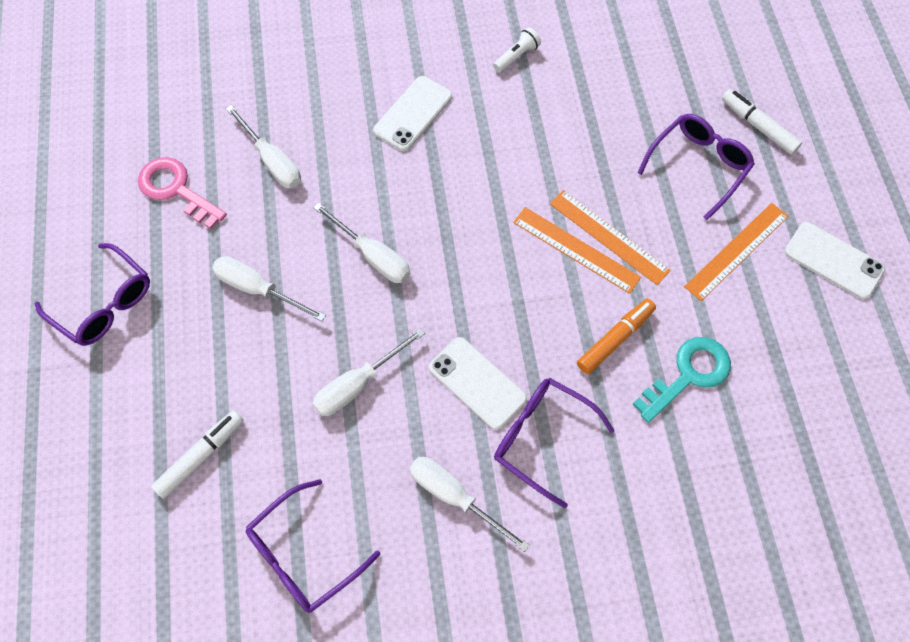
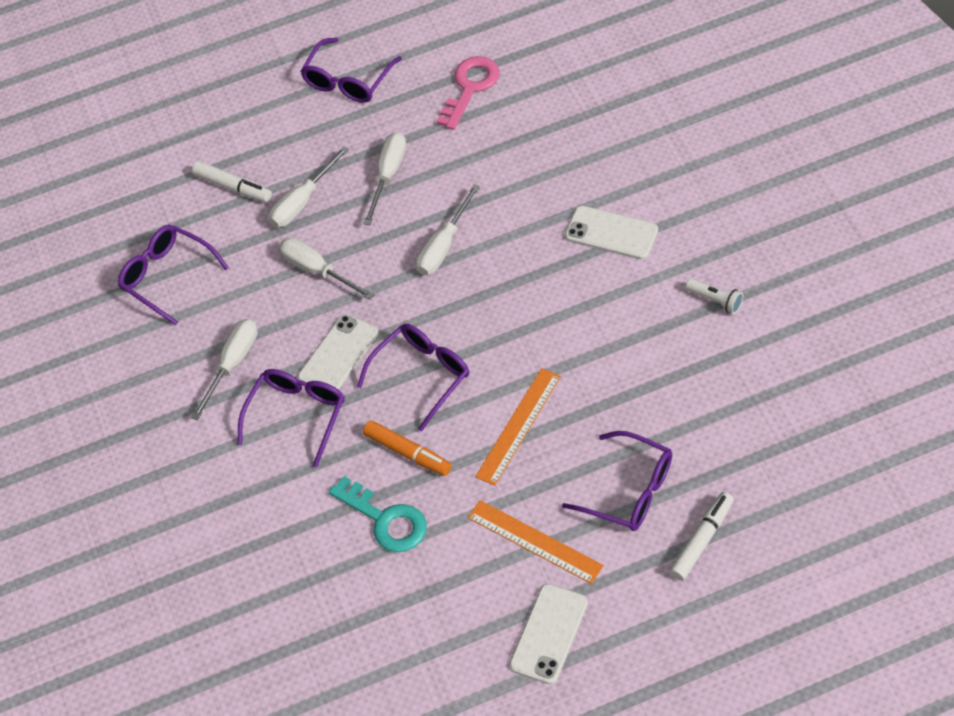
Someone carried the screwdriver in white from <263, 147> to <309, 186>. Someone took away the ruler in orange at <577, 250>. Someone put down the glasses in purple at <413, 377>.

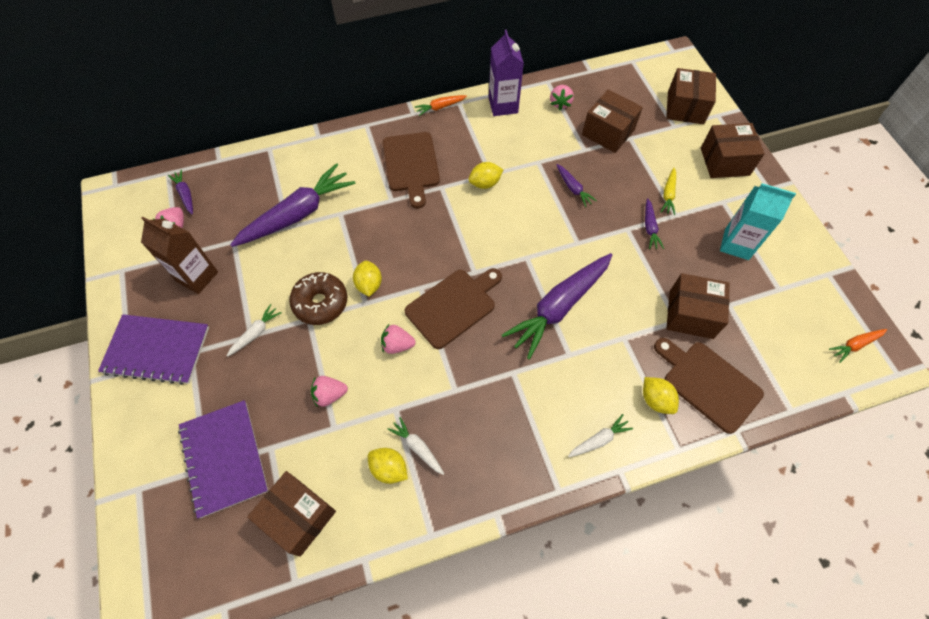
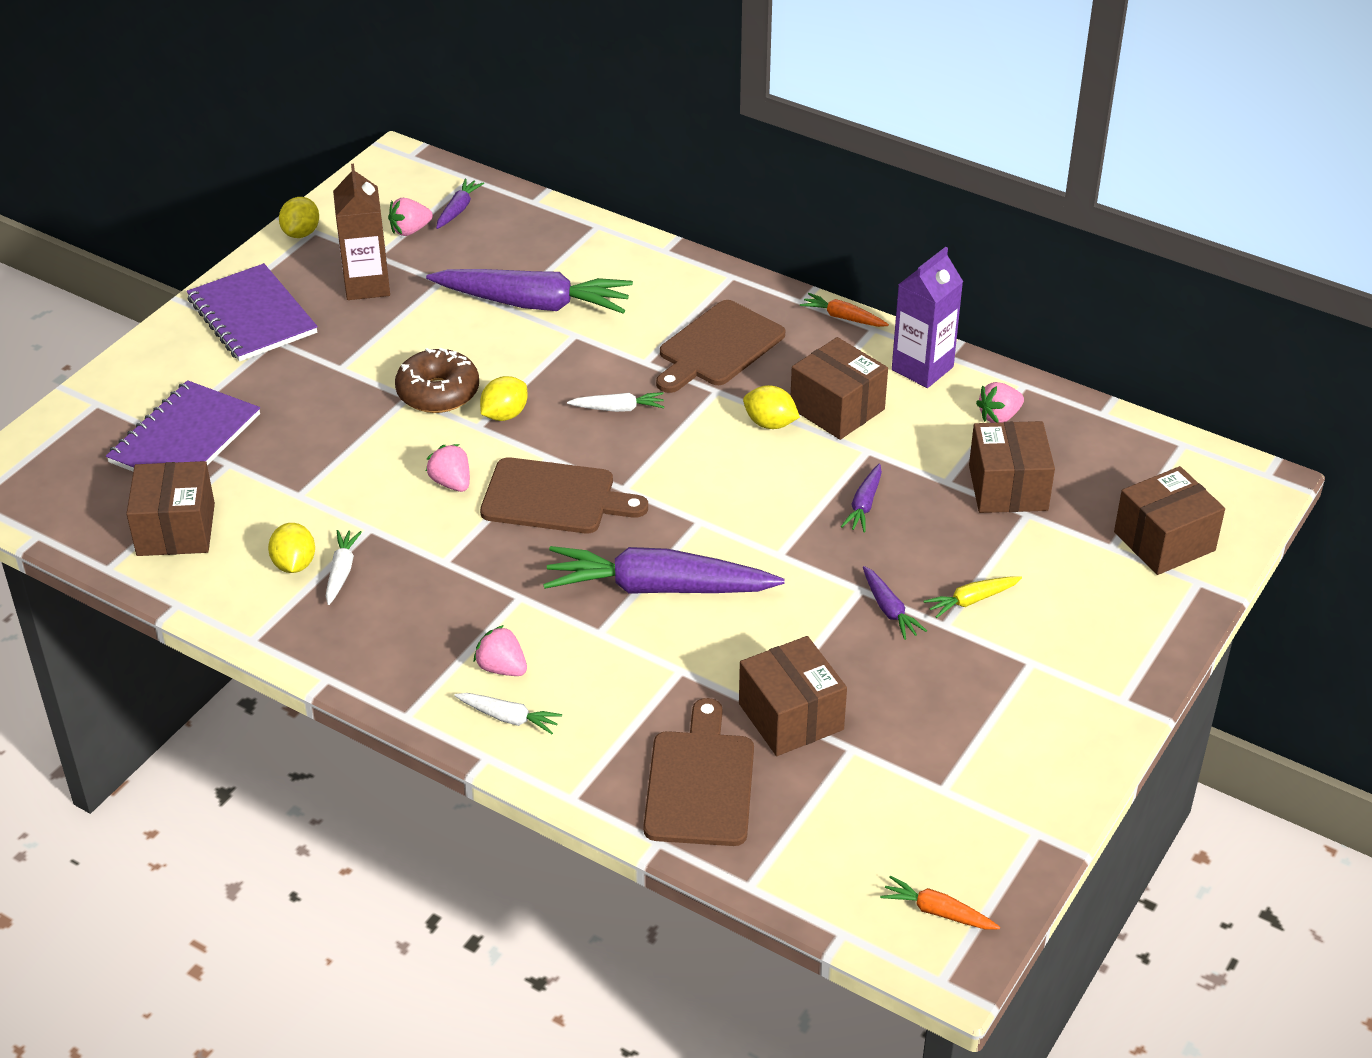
Someone carried the box in brown from <733, 150> to <839, 388>. Someone took away the carton in turquoise at <758, 221>. Someone rotated the carrot in purple at <654, 223> by 75 degrees counterclockwise. Someone carried the carrot in white from <254, 330> to <615, 402>. Someone carried the strawberry in pink from <329, 391> to <500, 650>. Someone carried the lemon in yellow from <661, 395> to <299, 217>.

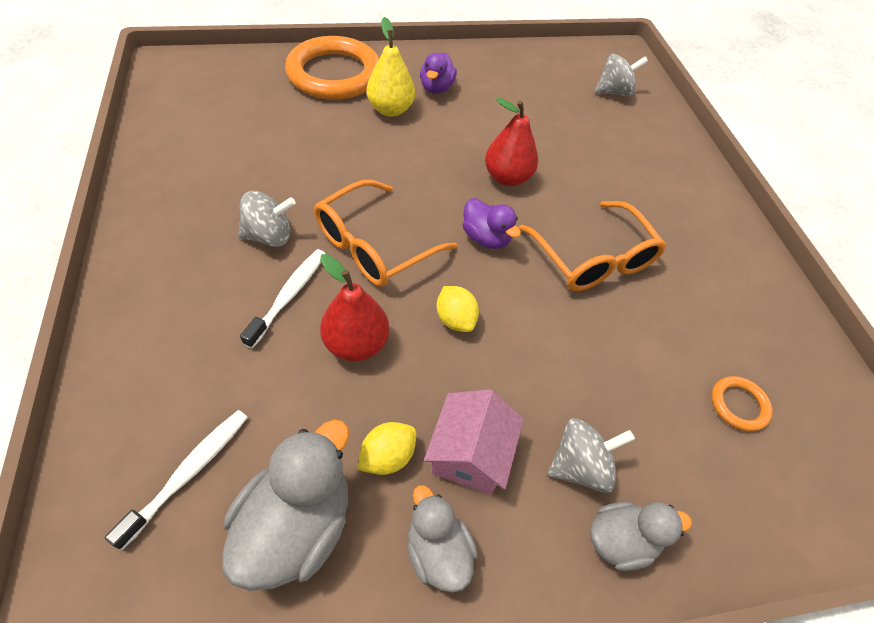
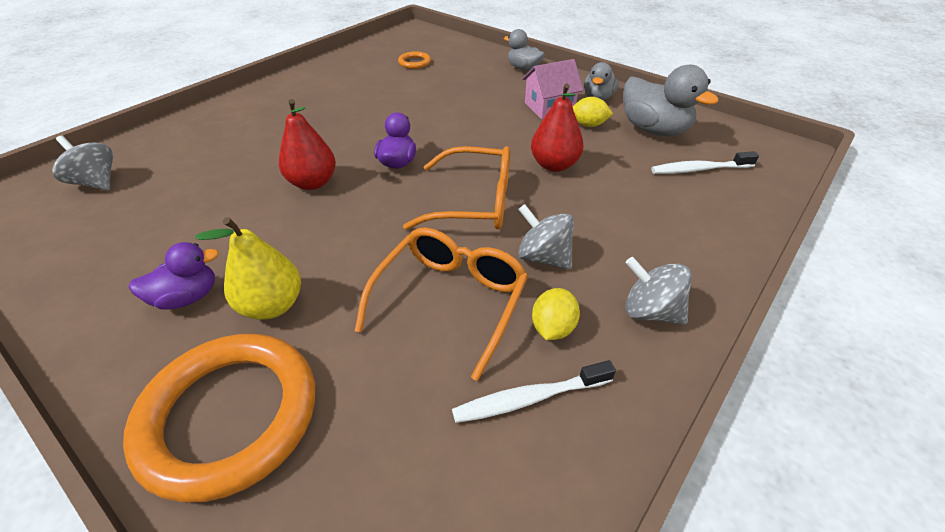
Someone carried the glasses in orange from <592, 246> to <441, 304>. Someone carried the toothbrush in white from <283, 299> to <534, 391>. Someone carried the lemon in yellow from <458, 309> to <556, 314>. Someone rotated the duck in grey at <285, 505> by 120 degrees counterclockwise. Someone carried the spinning top in grey from <591, 456> to <658, 291>.

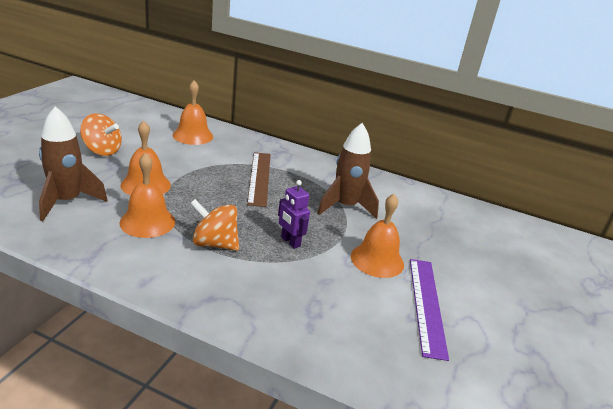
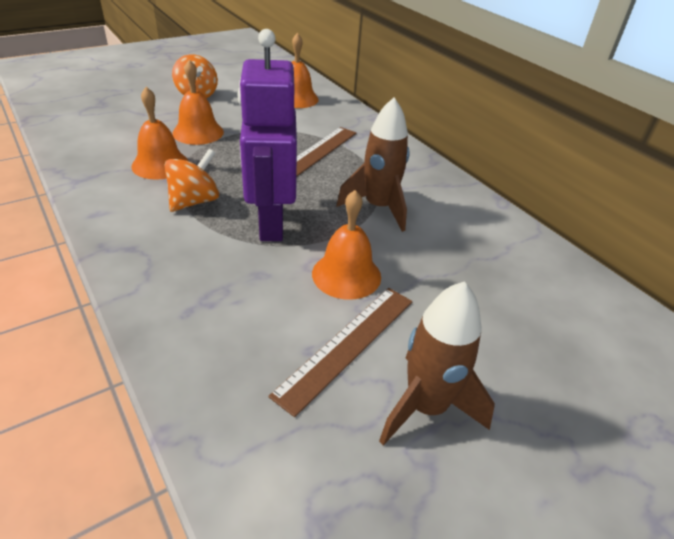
Someone carried the rocket in brown from <73, 163> to <437, 363>. Someone scaled the robot in purple at <294, 214> by 2.21. Someone rotated the spinning top in orange at <214, 225> by 75 degrees clockwise. Someone repainted the ruler in purple at <429, 310>, which became the ruler in brown at <340, 352>.

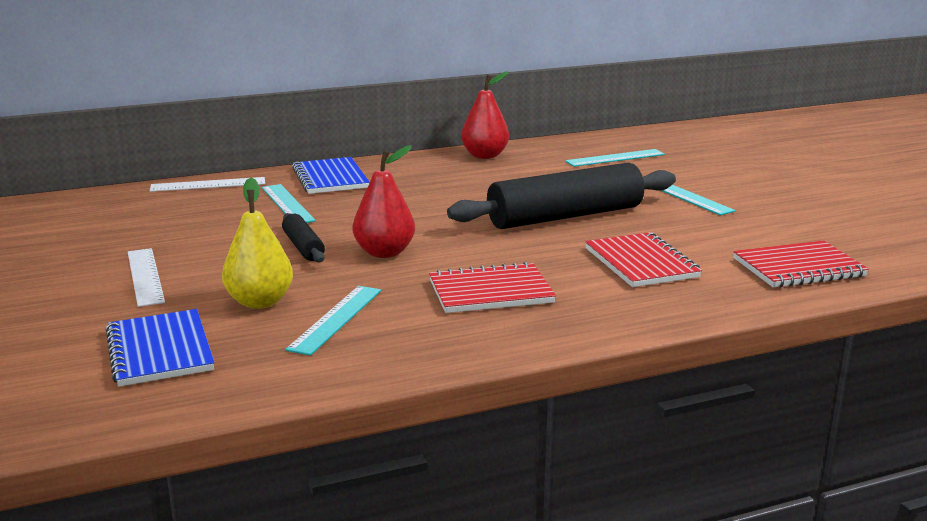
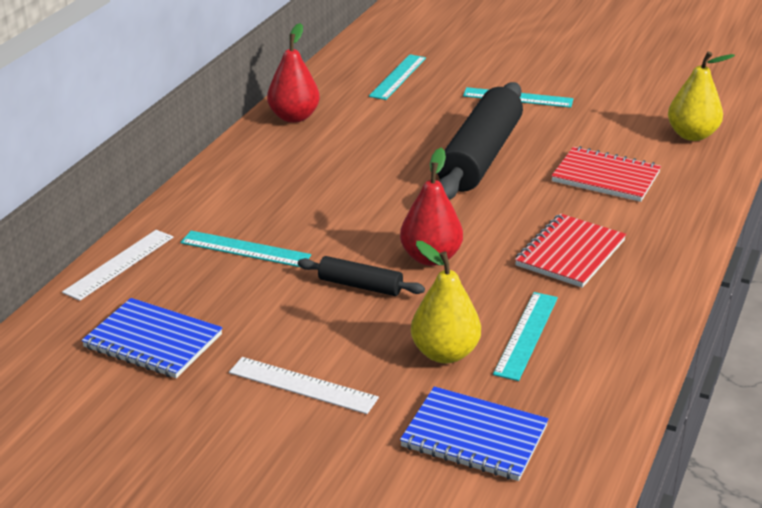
Someone carried the notebook in blue from <331, 175> to <151, 338>. Someone swapped the notebook in red at <801, 264> for the pear in yellow at <701, 96>. Someone rotated the ruler in turquoise at <333, 321> by 45 degrees clockwise.

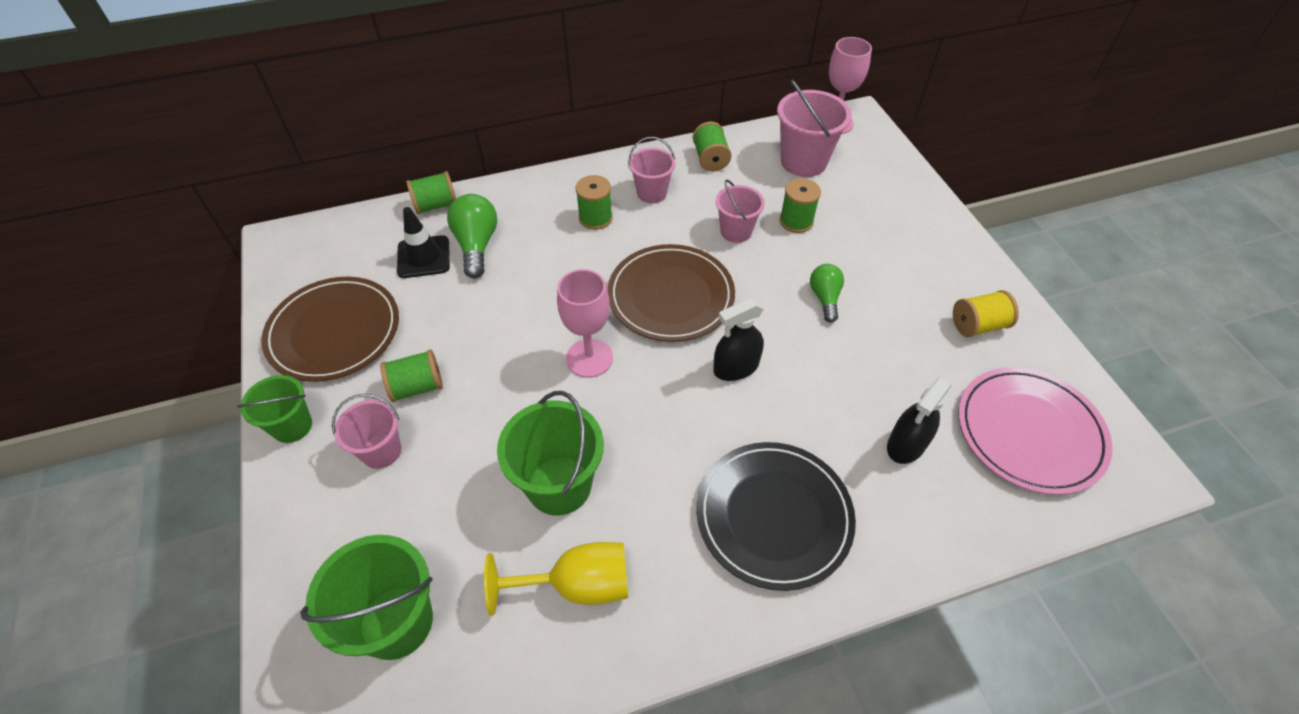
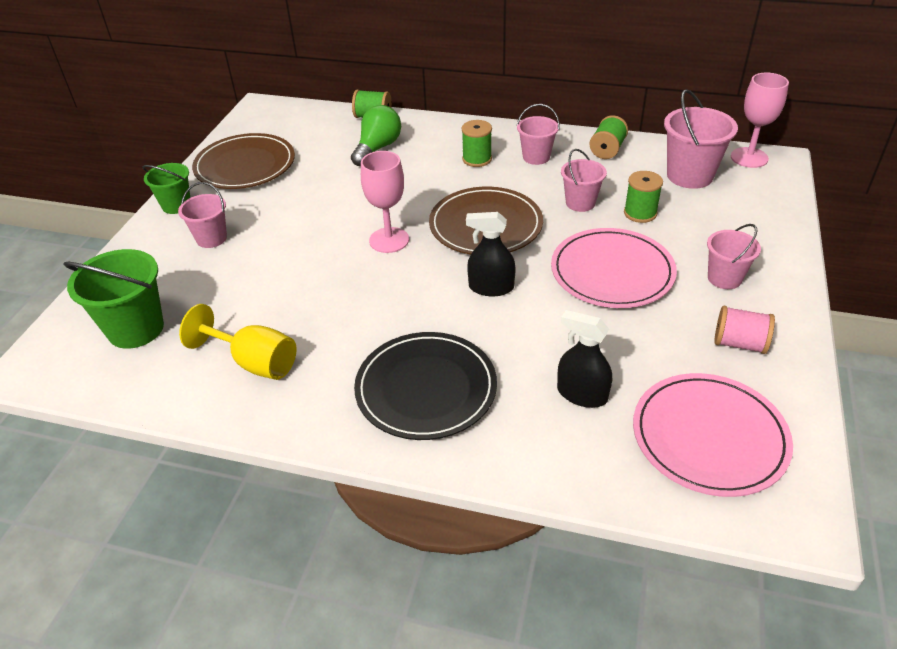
Someone took away the traffic cone in black at <423, 242>. Someone swapped the light bulb in green at <827, 293> for the plate in pink at <614, 268>. Someone repainted the spool in yellow at <986, 313>, which became the spool in pink at <744, 330>. Someone took away the spool in green at <411, 376>. Someone rotated the spray bottle in black at <919, 420> by 45 degrees clockwise. Someone took away the bucket in green at <550, 453>. Someone put down the bucket in pink at <734, 256>.

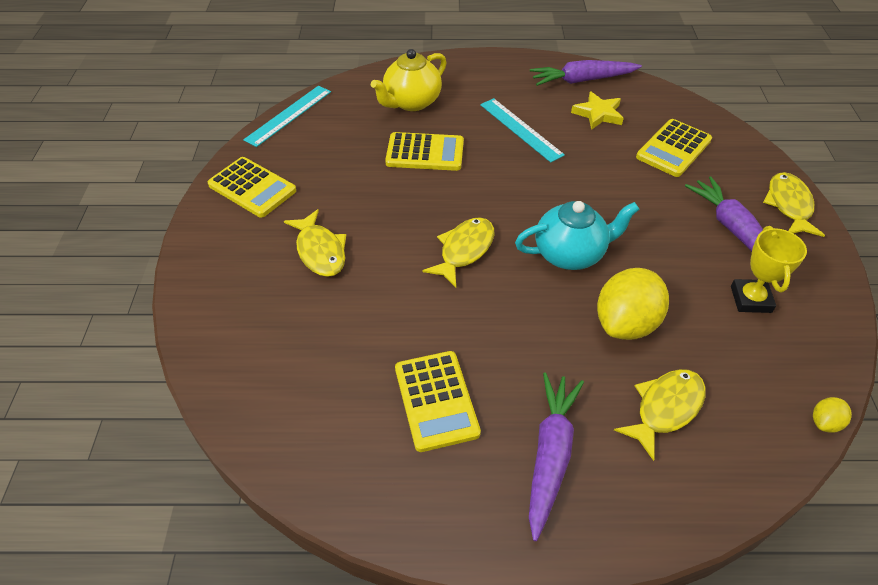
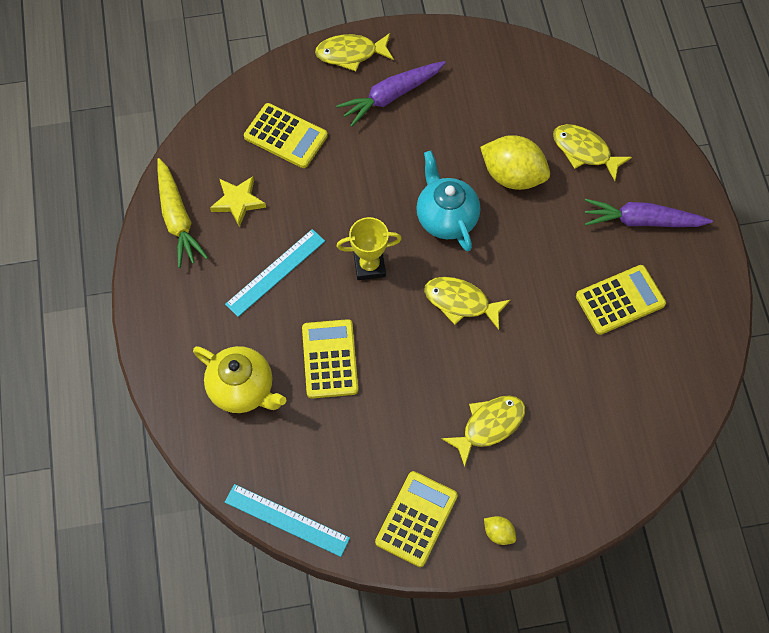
Someone repainted the carrot in purple at <586, 73>, which became the carrot in yellow at <182, 213>. Someone carried the trophy in yellow from <769, 269> to <369, 248>. Someone carried the lemon in yellow from <832, 415> to <500, 530>.

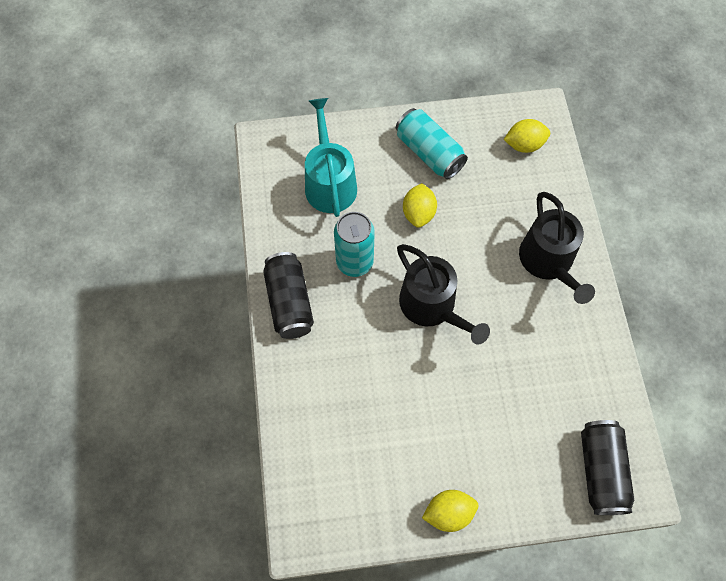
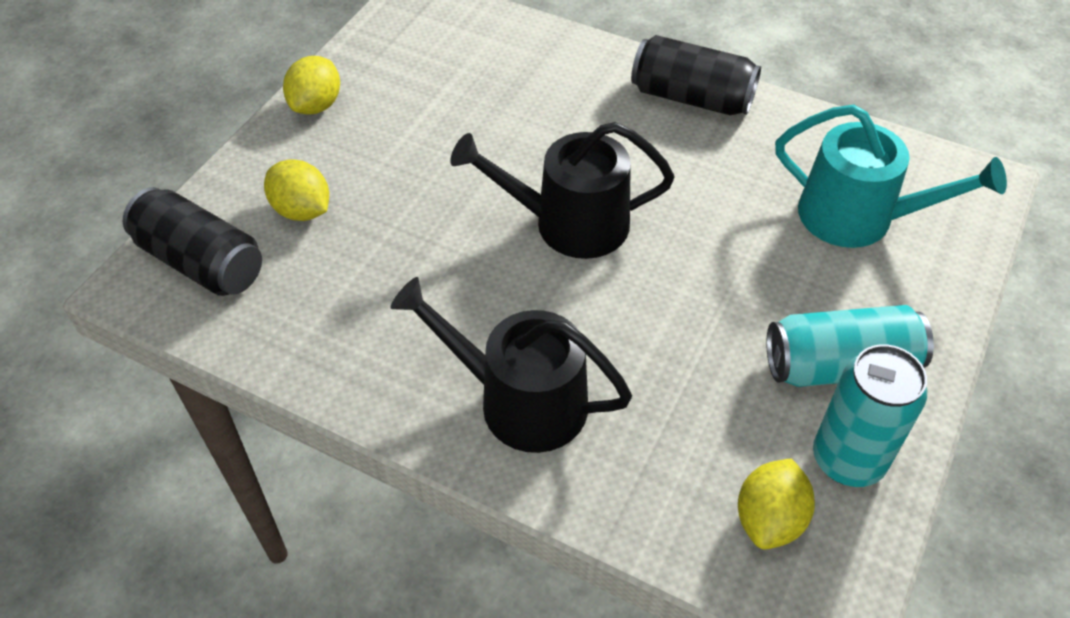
Someone carried the lemon in yellow from <420, 205> to <296, 190>. Someone carried the can in turquoise from <354, 244> to <870, 415>.

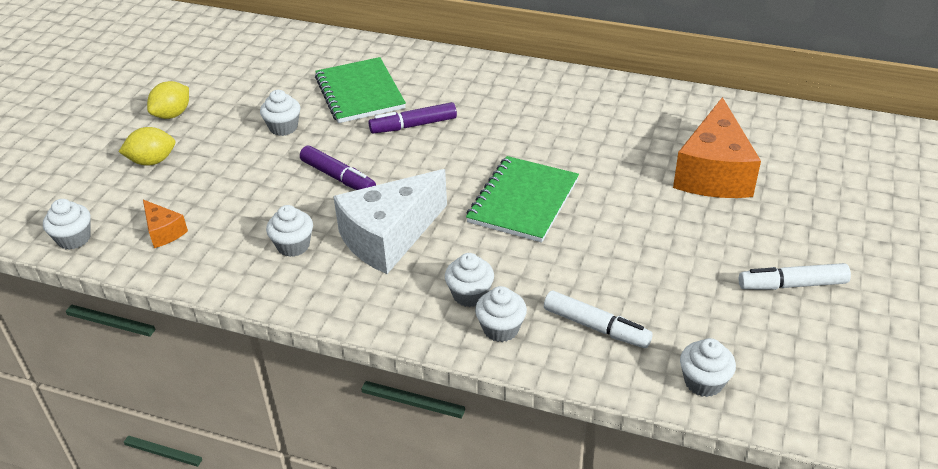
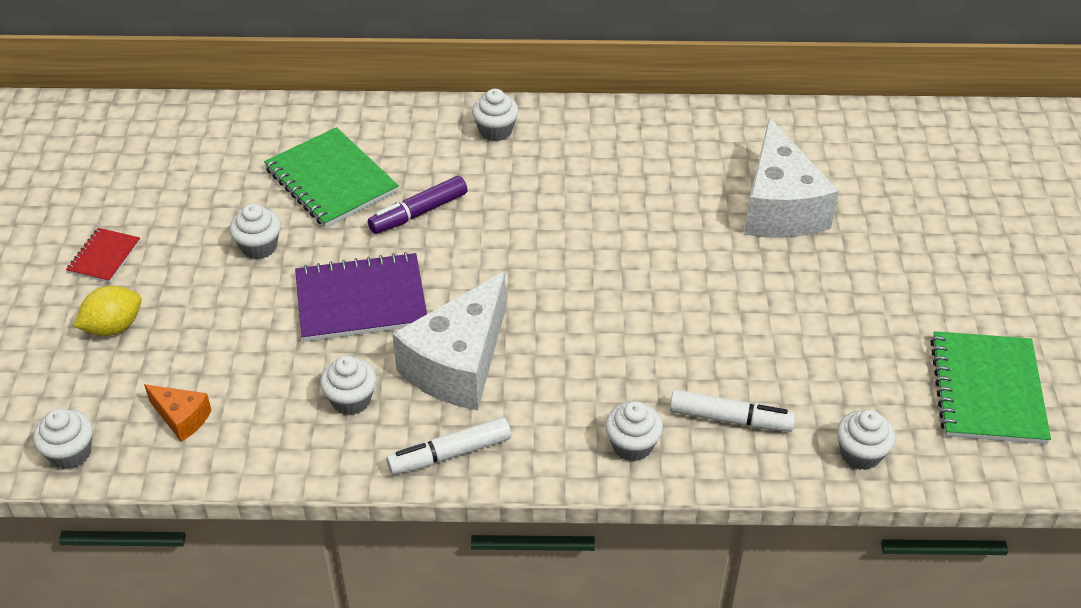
Someone swapped the lemon in yellow at <168, 100> for the notebook in red at <103, 255>. Someone repainted the cheese in orange at <717, 147>, which became the cheese in white at <791, 178>. Someone swapped the marker in purple at <338, 168> for the notebook in purple at <361, 297>. Someone carried the notebook in green from <522, 199> to <990, 387>. Someone carried the cupcake in white from <469, 280> to <495, 115>. Someone carried the marker in white from <795, 276> to <448, 446>.

